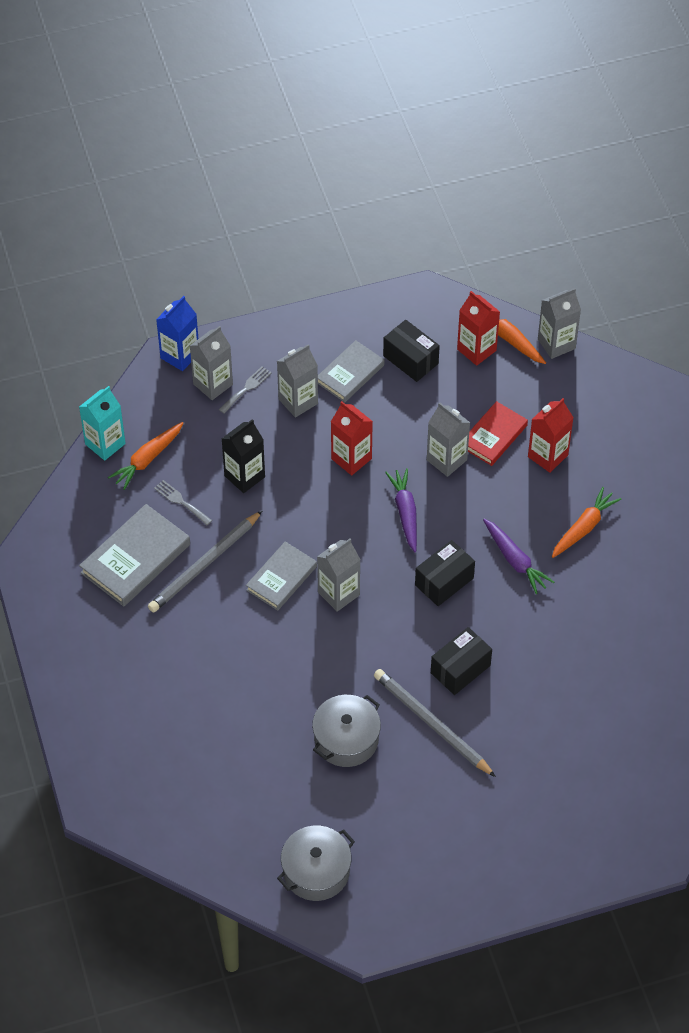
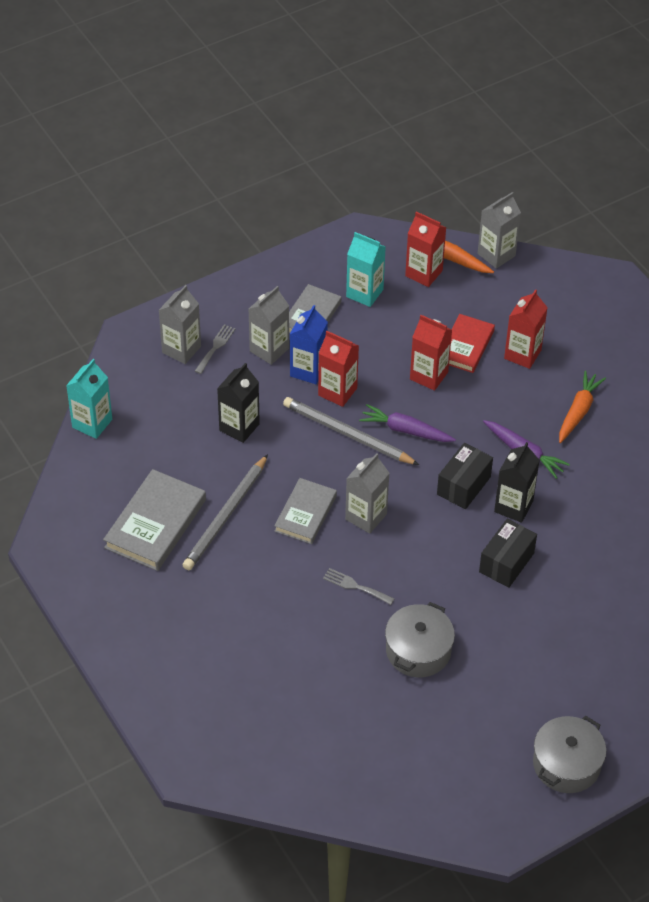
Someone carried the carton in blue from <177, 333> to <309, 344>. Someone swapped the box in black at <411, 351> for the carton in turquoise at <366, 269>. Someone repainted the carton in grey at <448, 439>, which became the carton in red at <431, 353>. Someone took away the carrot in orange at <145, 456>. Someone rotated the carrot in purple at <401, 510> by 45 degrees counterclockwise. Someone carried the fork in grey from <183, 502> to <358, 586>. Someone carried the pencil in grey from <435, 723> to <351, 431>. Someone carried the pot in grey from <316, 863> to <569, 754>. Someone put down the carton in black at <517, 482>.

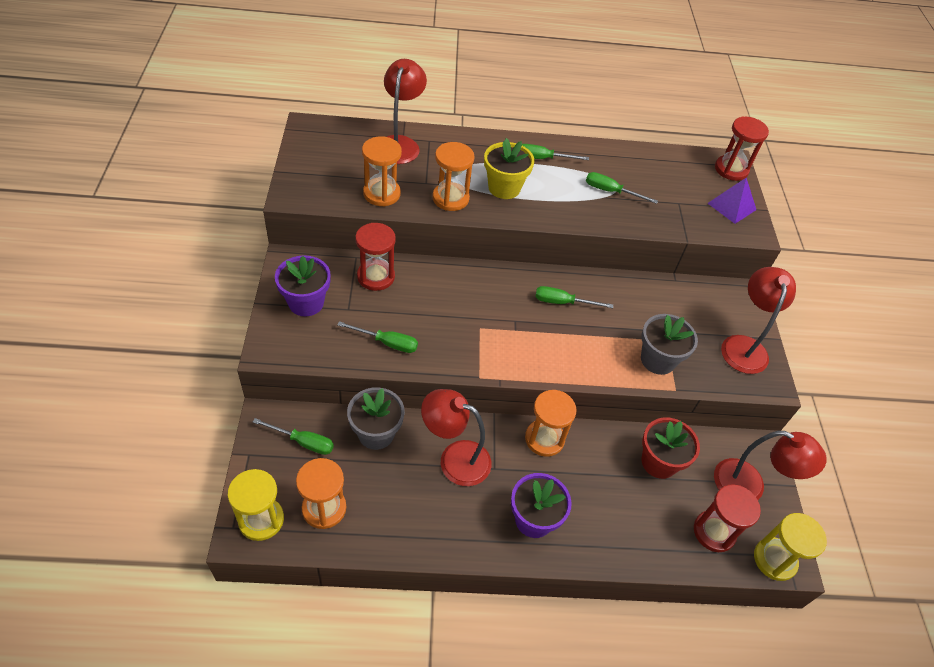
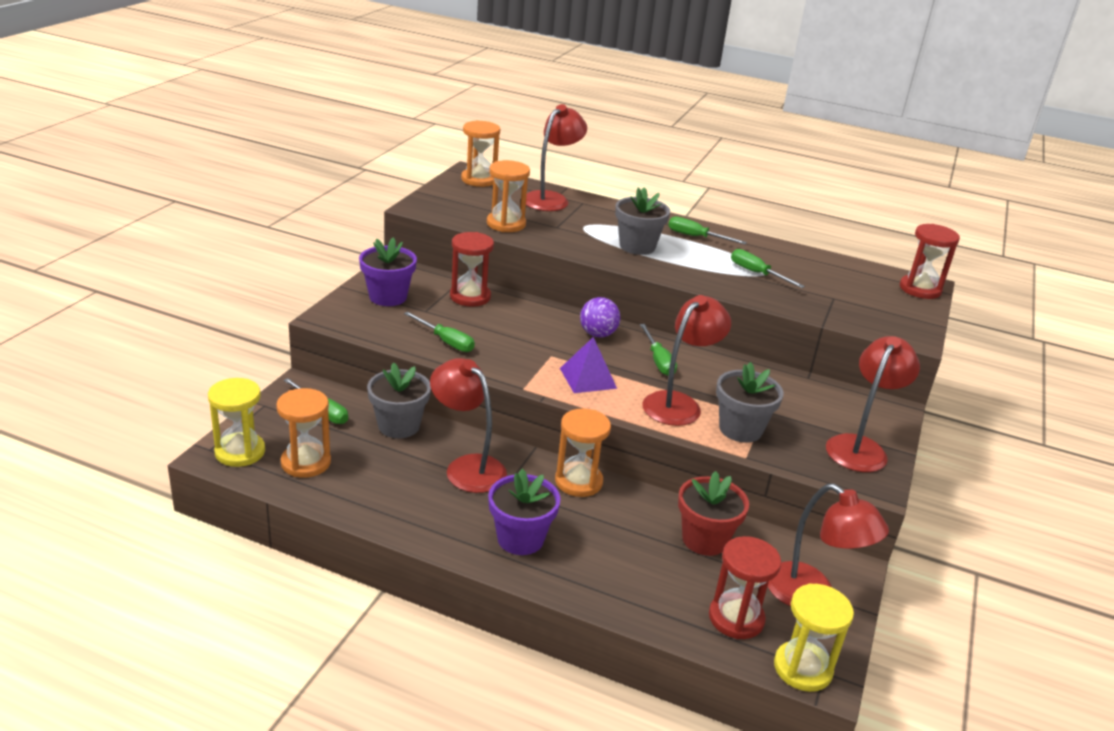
Someone repainted the flower pot in yellow at <509, 168>, which became the flower pot in grey at <642, 221>. Someone carried the hourglass in orange from <453, 176> to <480, 153>. Someone carried the pyramid in purple from <732, 201> to <588, 365>. Someone rotated the screwdriver in green at <574, 297> by 135 degrees counterclockwise. Someone put down the lamp in red at <686, 360>. Someone put down the ball in purple at <600, 317>.

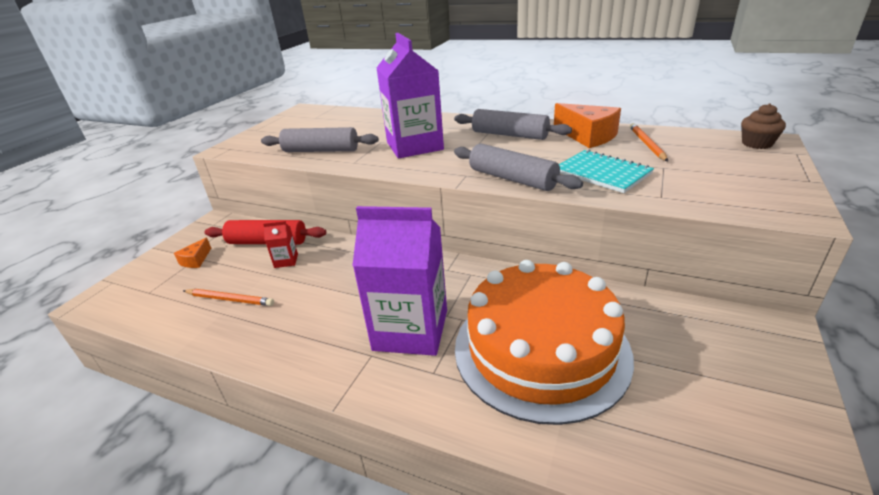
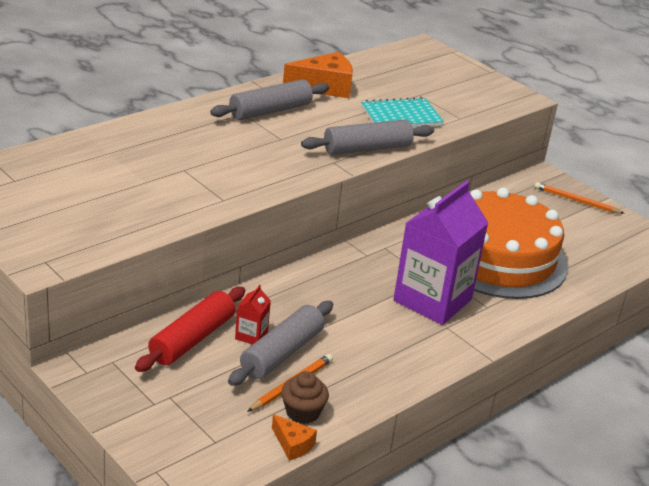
Someone took away the carton in purple at <410, 95>. Someone carried the cupcake in brown from <763, 126> to <305, 397>. Someone carried the pencil in orange from <649, 142> to <579, 198>. Someone carried the rolling pin in grey from <320, 139> to <280, 343>. Someone carried the cheese in orange from <192, 252> to <294, 437>.

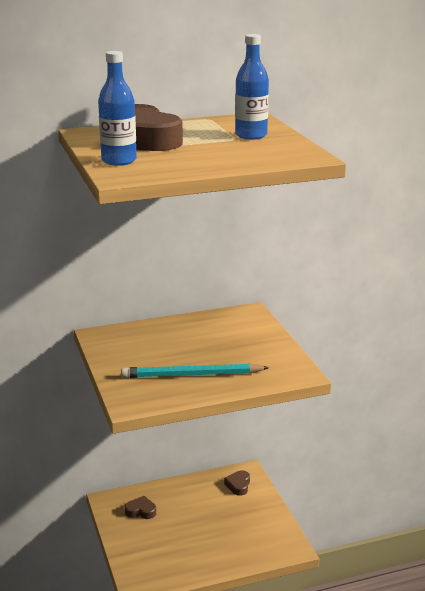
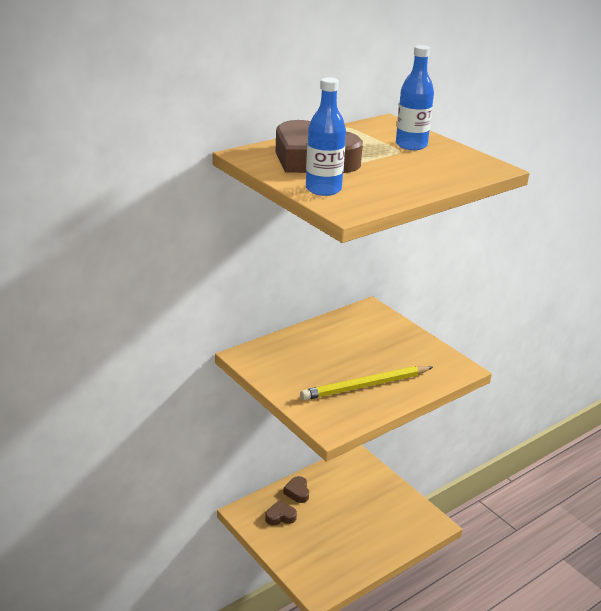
Someone repainted the pencil in turquoise at <195, 370>, which became the pencil in yellow at <367, 383>. Someone carried the heart in brown from <237, 483> to <296, 489>.

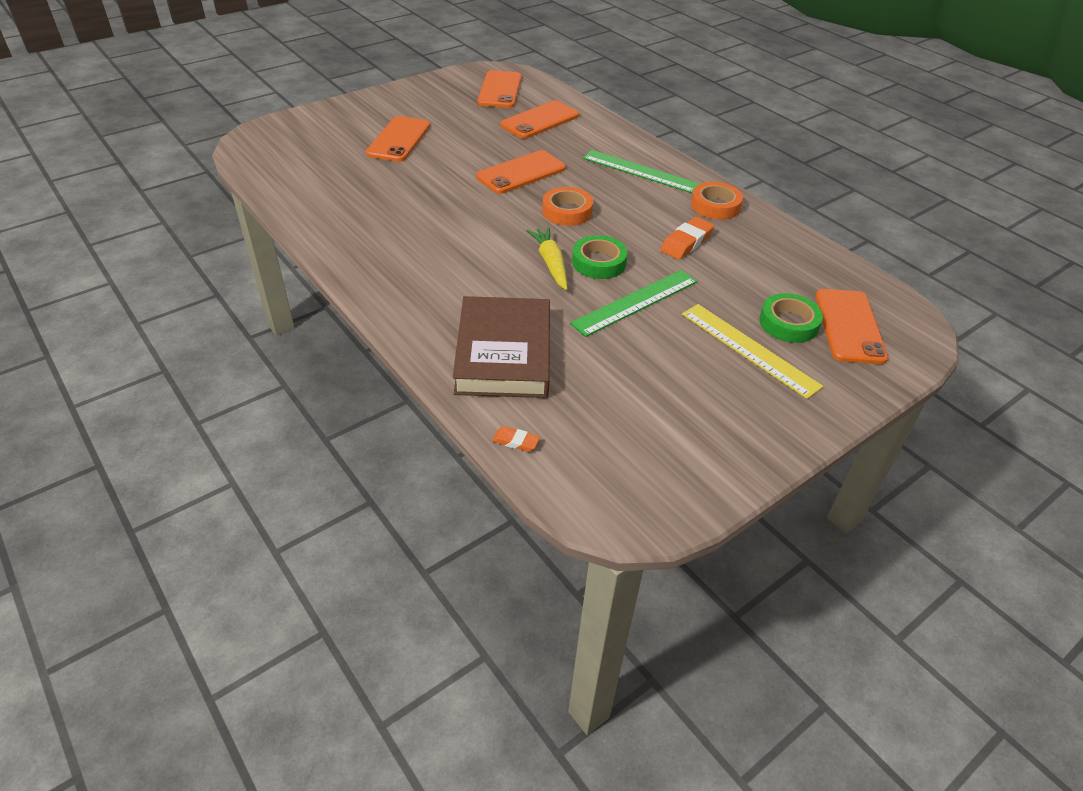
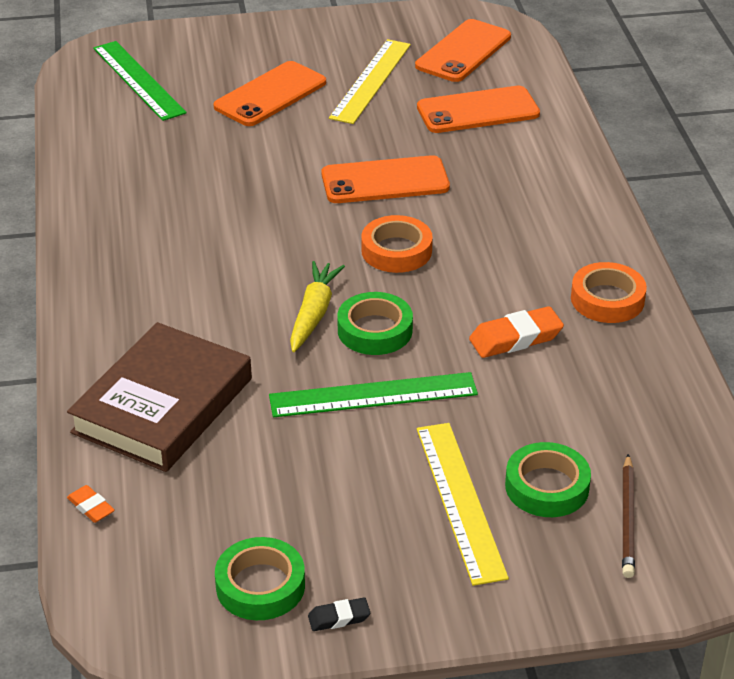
Someone carried the ruler in green from <642, 171> to <140, 81>. Someone swapped the phone in orange at <851, 326> for the pencil in brown at <628, 516>. Someone put down the ruler in yellow at <370, 81>. Someone put down the tape in green at <260, 578>. Someone put down the eraser in black at <339, 614>.

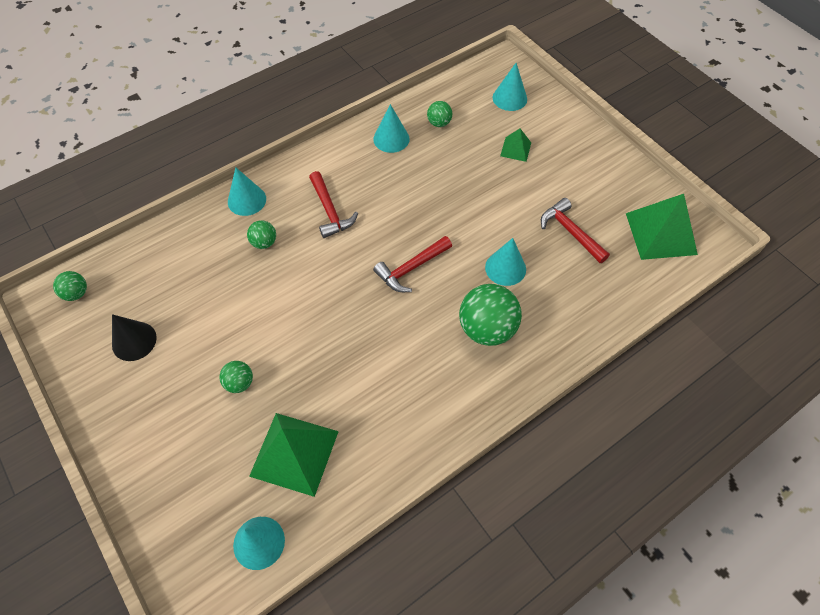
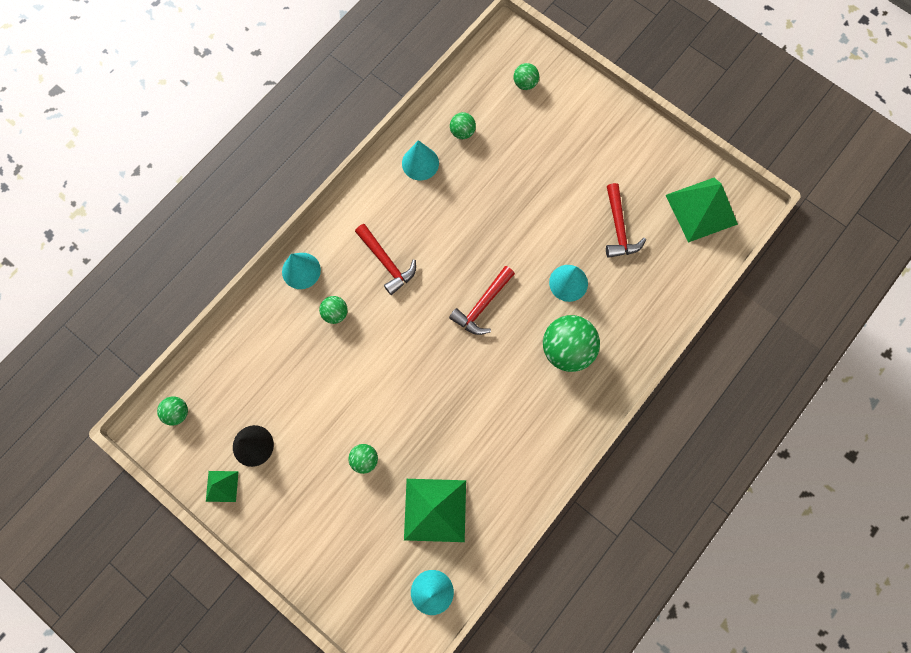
Someone swapped the cone in turquoise at <510, 87> for the ball in green at <526, 76>. Someone carried the pyramid in green from <515, 145> to <222, 486>. Someone rotated the hammer in red at <575, 230> by 135 degrees counterclockwise.

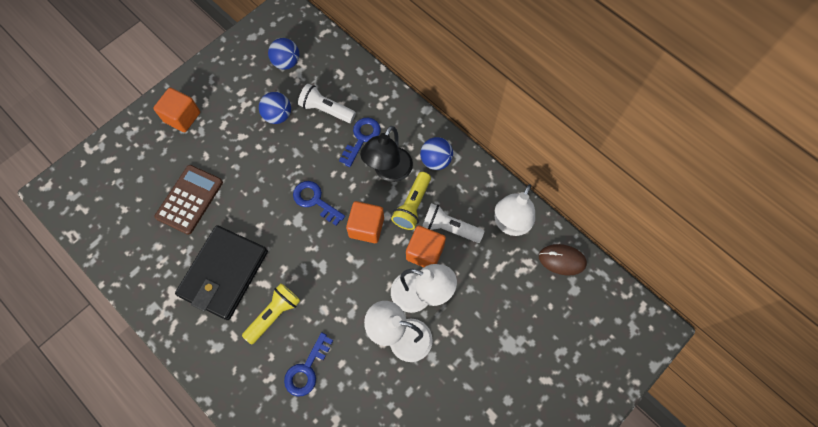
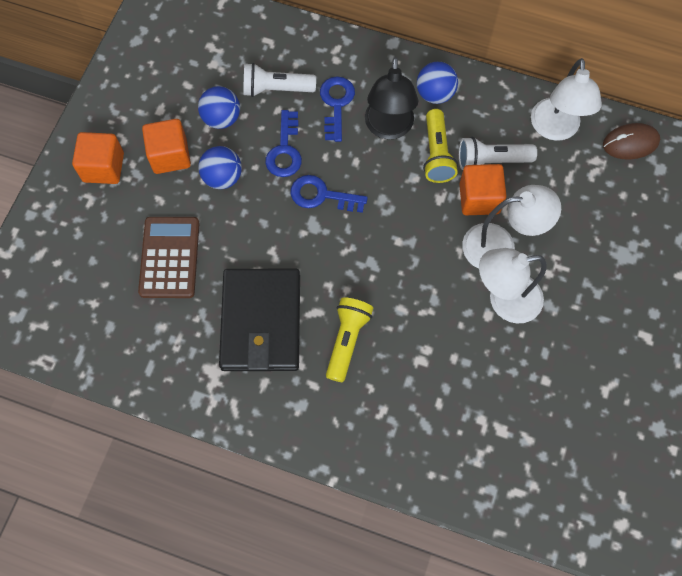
Someone carried the ball in blue from <283, 54> to <220, 167>. Someone carried the cube in orange from <365, 222> to <166, 146>. Someone carried the key in blue from <308, 364> to <283, 143>.

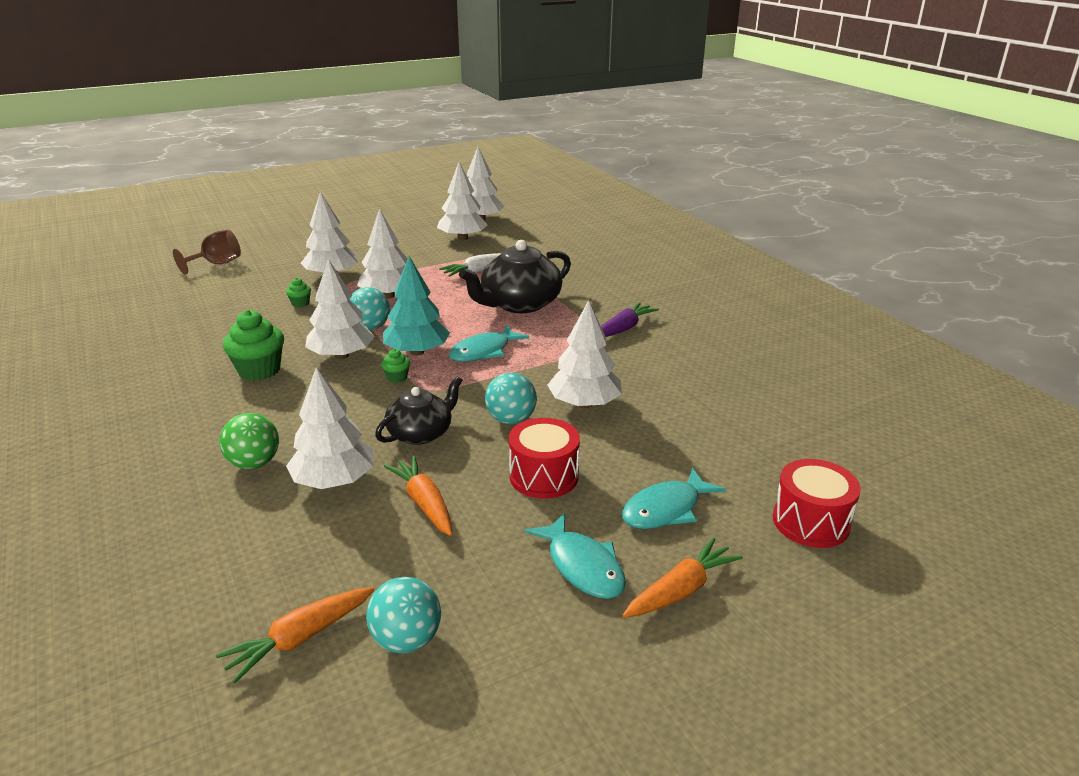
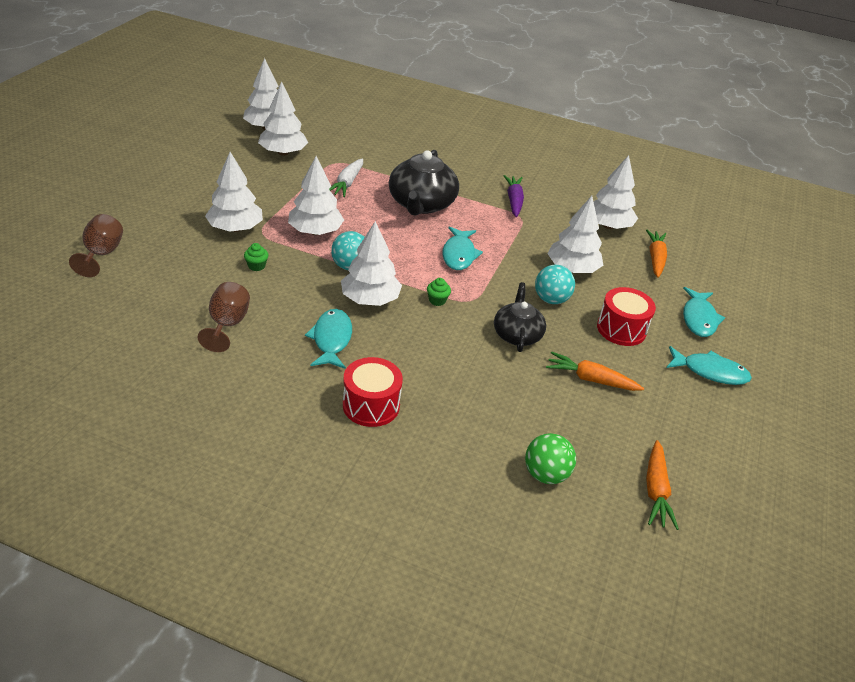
Someone took away the tree in turquoise at <416, 306>. Someone swapped the cupcake in green at <253, 345> for the fish in turquoise at <328, 339>. Someone carried the tree in white from <330, 428> to <615, 192>. Someone carried the ball in green from <249, 441> to <550, 458>. Someone carried the drum in red from <817, 503> to <373, 392>. Someone carried the carrot in orange from <683, 577> to <656, 253>. Someone took away the ball in turquoise at <403, 615>. Someone put down the goblet in brown at <224, 317>.

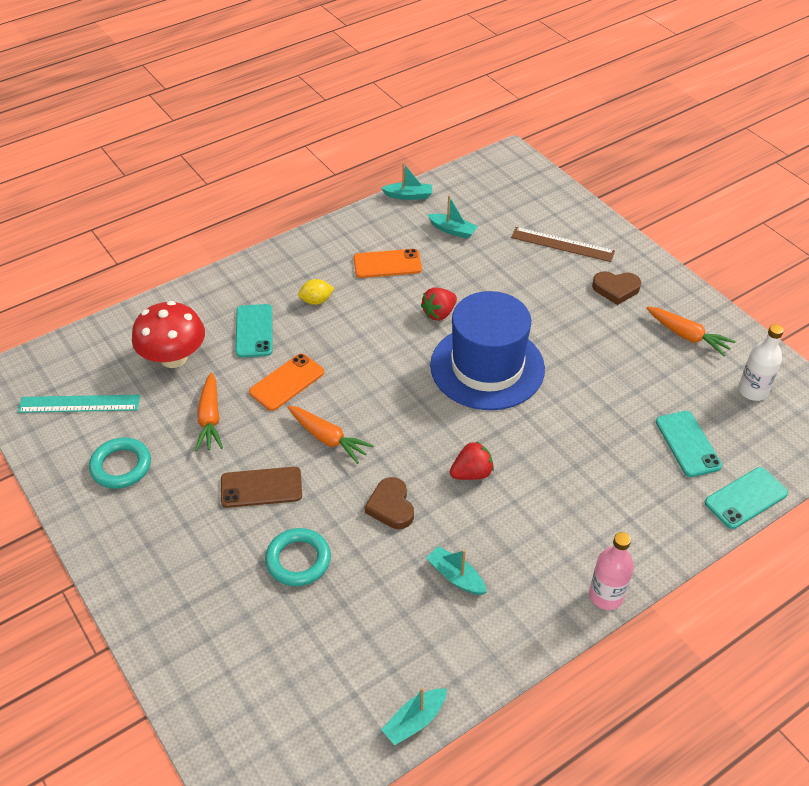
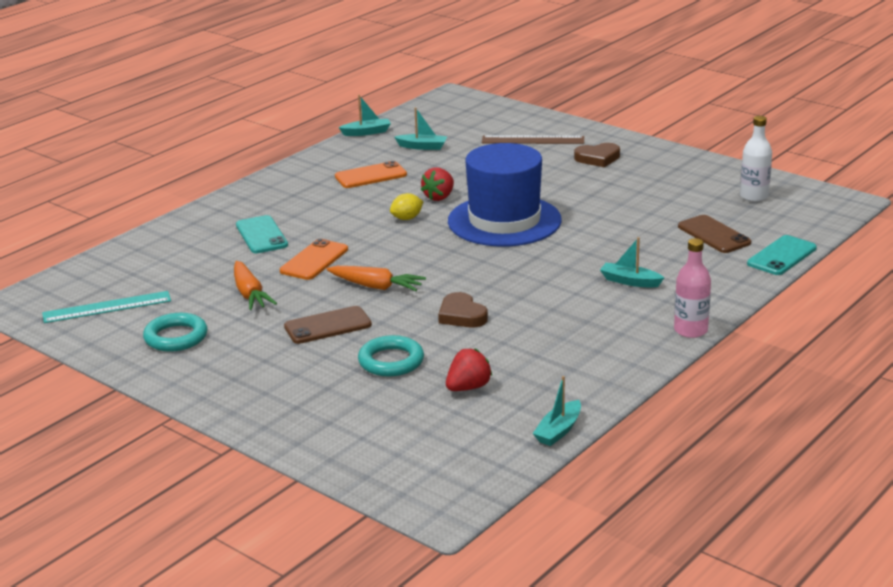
Someone carried the lemon in yellow from <316, 292> to <406, 206>. Someone took away the mushroom in red at <168, 334>. Someone took away the carrot in orange at <691, 331>. Someone repainted the phone in turquoise at <689, 444>, which became the phone in brown at <714, 234>. Someone carried the strawberry in red from <472, 460> to <469, 369>. Someone carried the boat in turquoise from <456, 570> to <632, 262>.

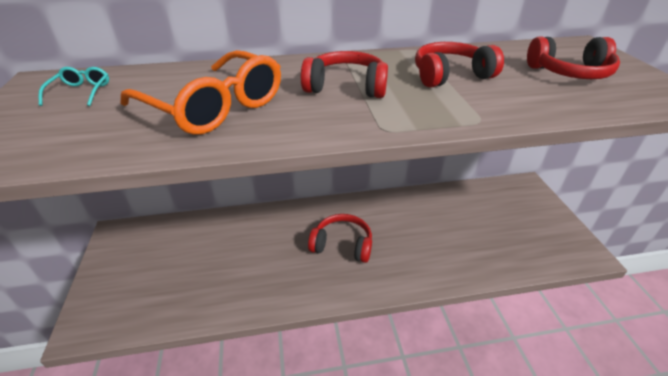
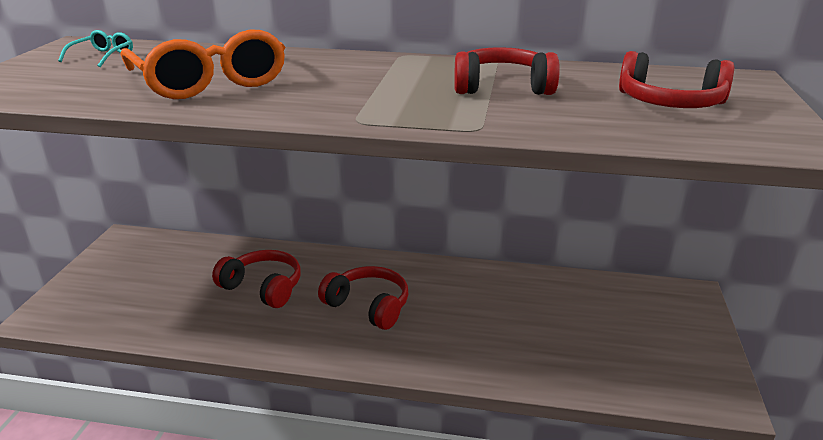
Someone carried the headphones in red from <344, 74> to <256, 279>.

